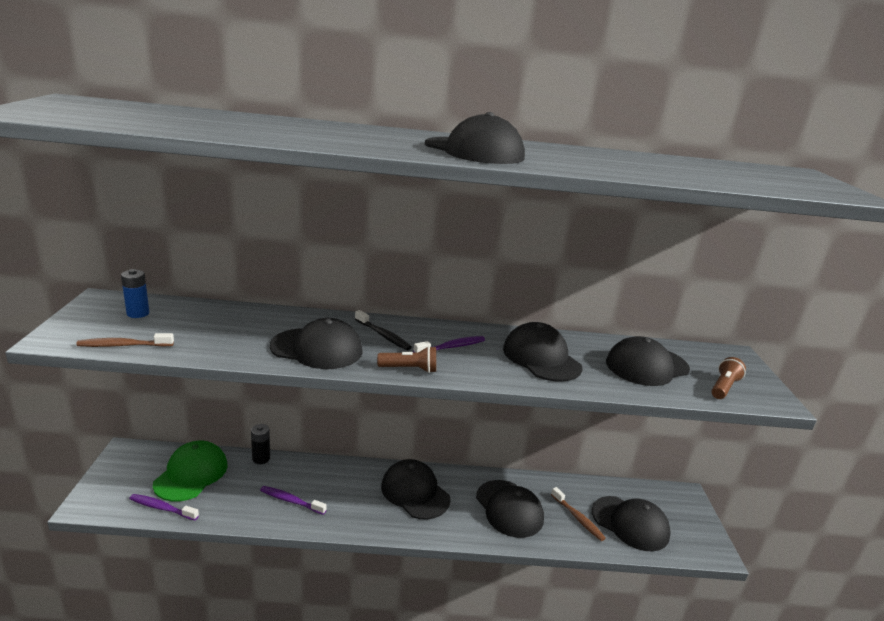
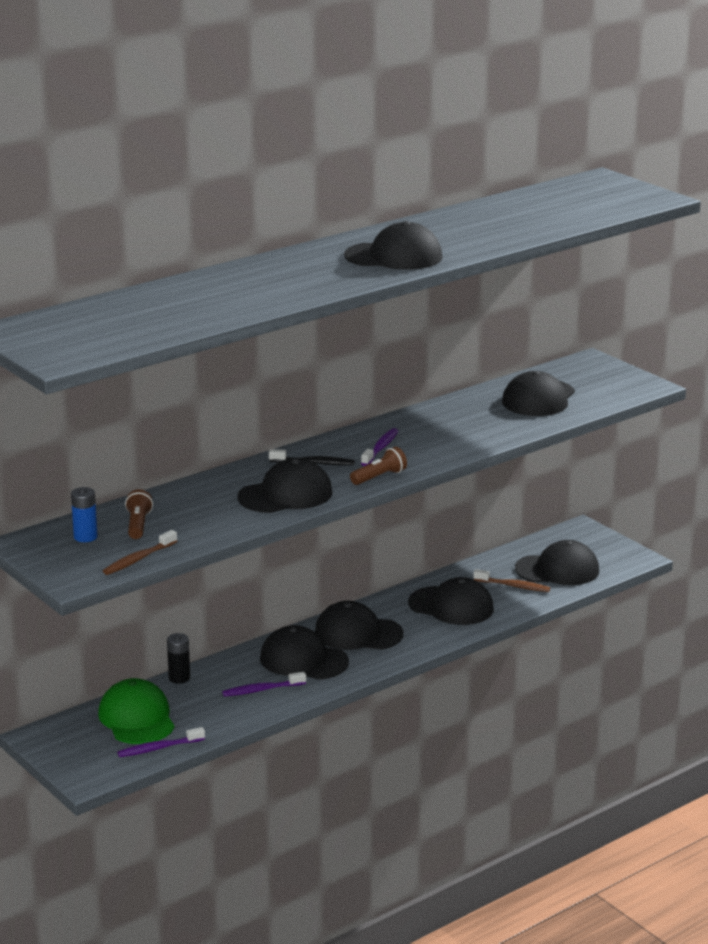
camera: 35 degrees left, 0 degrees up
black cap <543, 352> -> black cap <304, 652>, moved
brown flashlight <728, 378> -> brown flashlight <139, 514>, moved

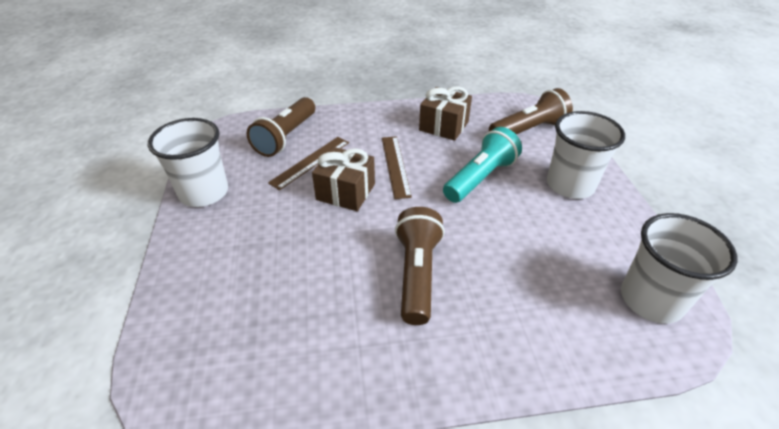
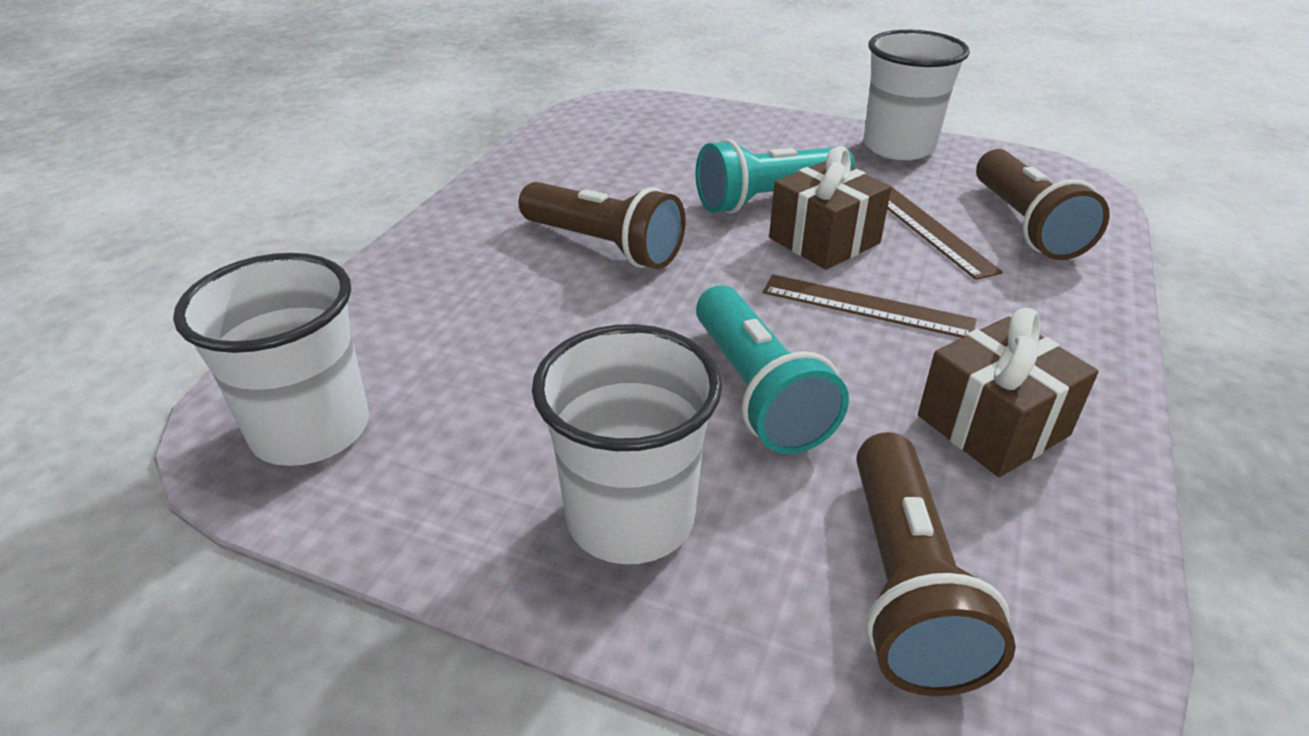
camera: 120 degrees right, 5 degrees down
none -> turquoise flashlight <775, 176>
brown flashlight <281, 127> -> brown flashlight <1043, 204>, 150 degrees counterclockwise

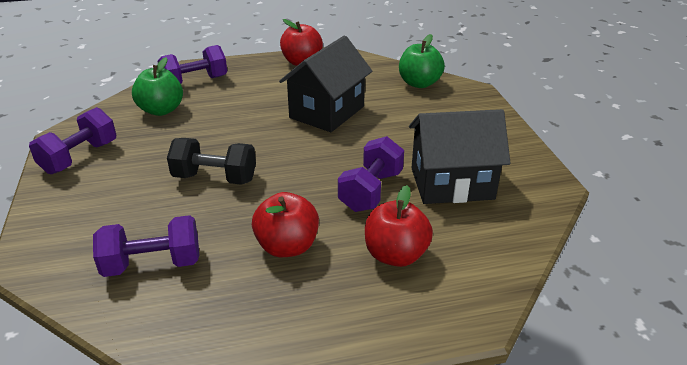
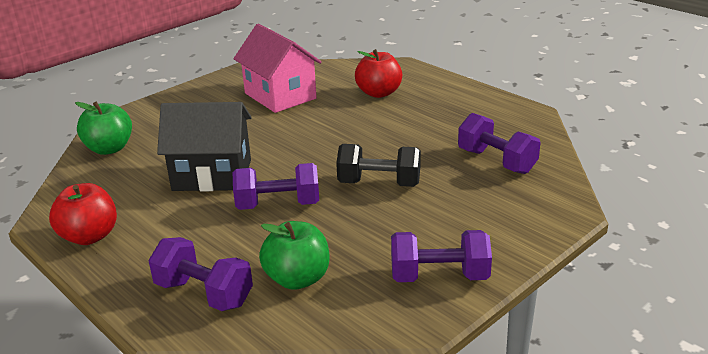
camera: 120 degrees left, 5 degrees down
red apple <285, 224> -> none
purple dumbbell <371, 174> -> purple dumbbell <276, 186>, moved
black house <459, 156> -> pink house <277, 68>
black dumbbell <211, 161> -> black dumbbell <378, 165>, 60 degrees counterclockwise

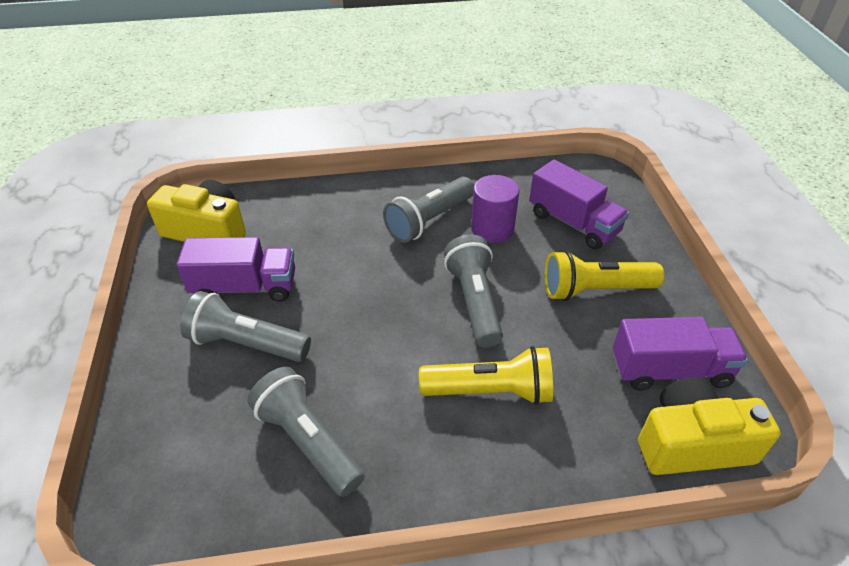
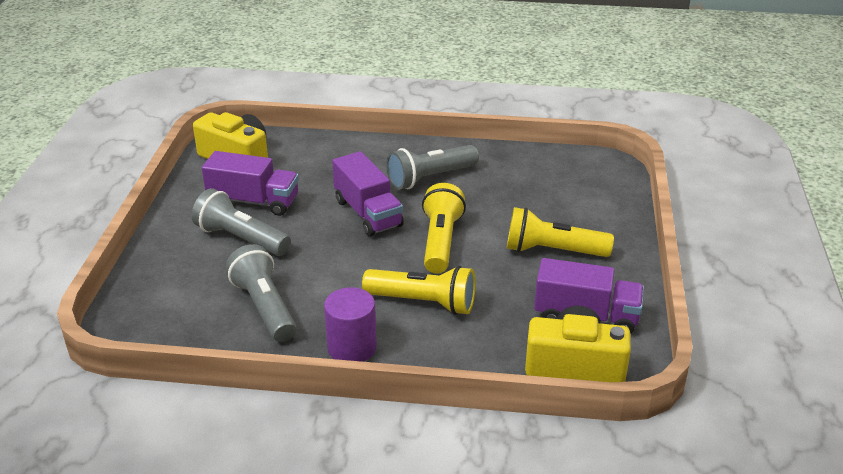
camera: 15 degrees right, 10 degrees down
purple cylinder <495, 209> -> purple cylinder <350, 324>, moved
purple truck <579, 205> -> purple truck <368, 193>, moved
grey flashlight <473, 291> -> yellow flashlight <444, 228>

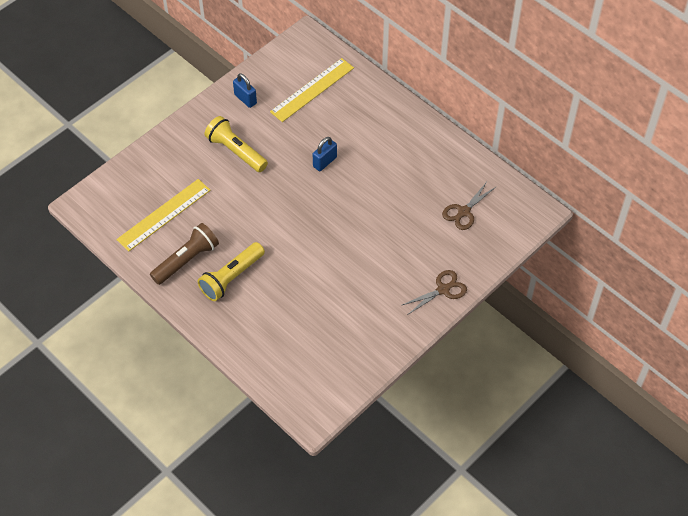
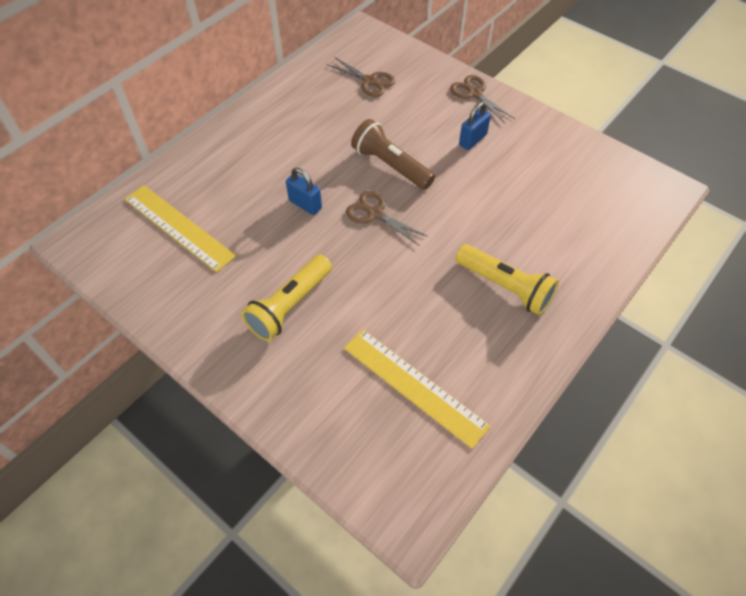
camera: 95 degrees left, 0 degrees up
none -> brown scissors <387, 218>
brown flashlight <184, 254> -> brown flashlight <393, 154>, moved
blue padlock <245, 90> -> blue padlock <475, 126>, moved

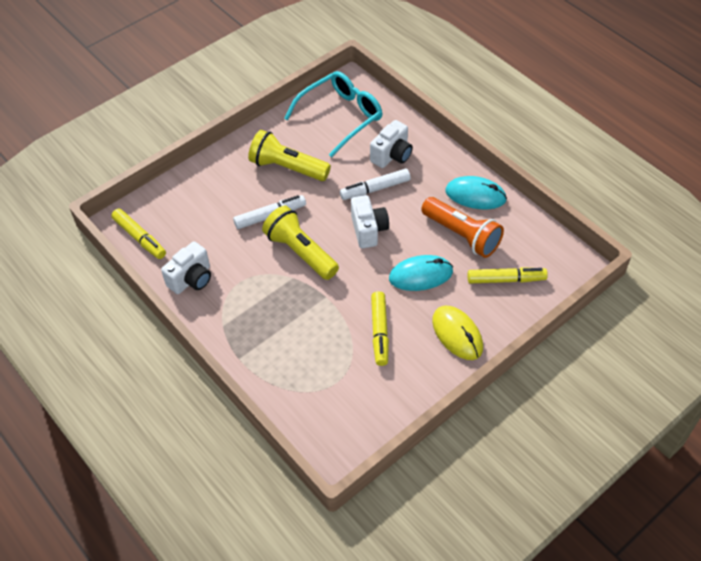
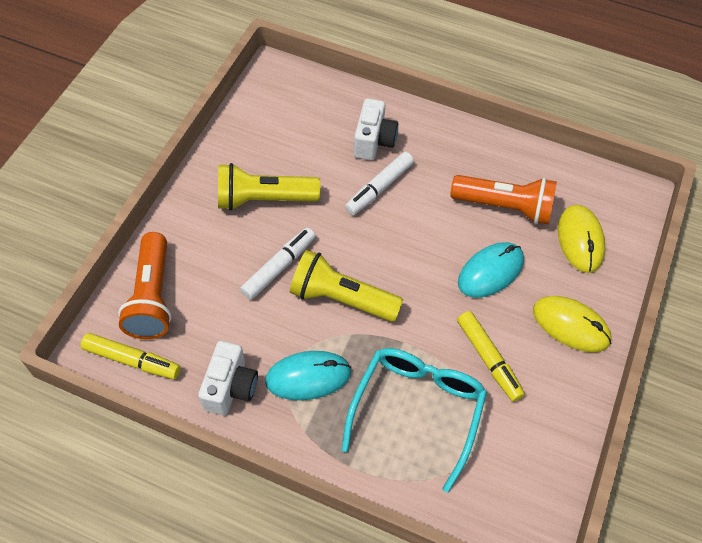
camera: 30 degrees left, 5 degrees up
white camera <370, 221> -> none
none -> orange flashlight <145, 285>
turquoise glasses <333, 114> -> turquoise glasses <414, 420>, moved
turquoise mouse <476, 192> -> turquoise mouse <308, 375>, moved
yellow marker <508, 275> -> yellow mouse <581, 239>

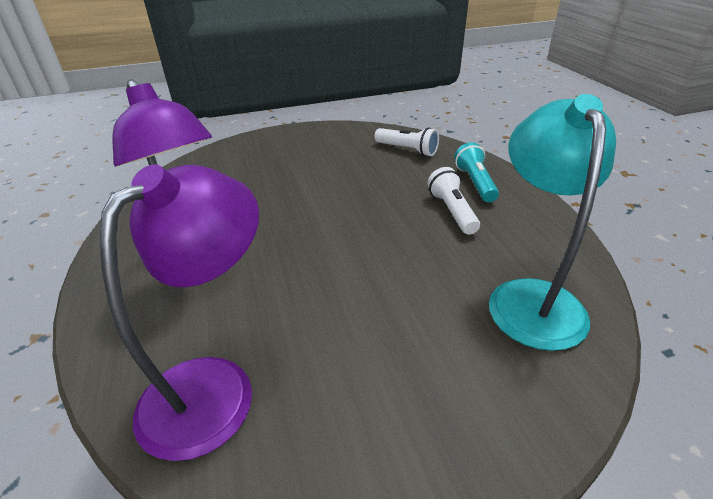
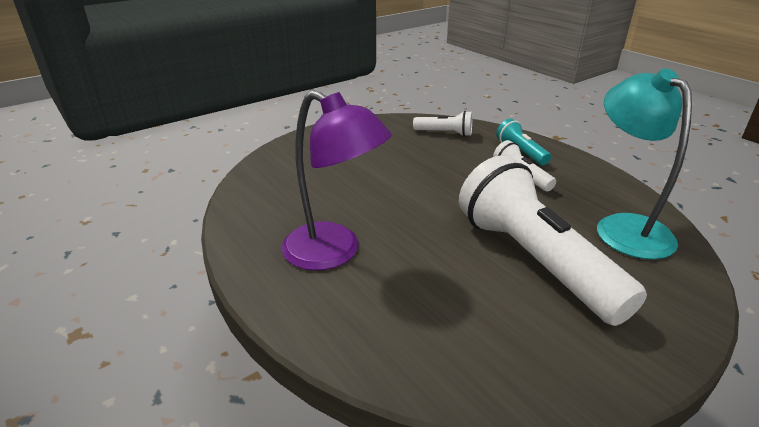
camera: 20 degrees left, 5 degrees down
purple lamp <179, 312> -> none
none -> white flashlight <553, 240>

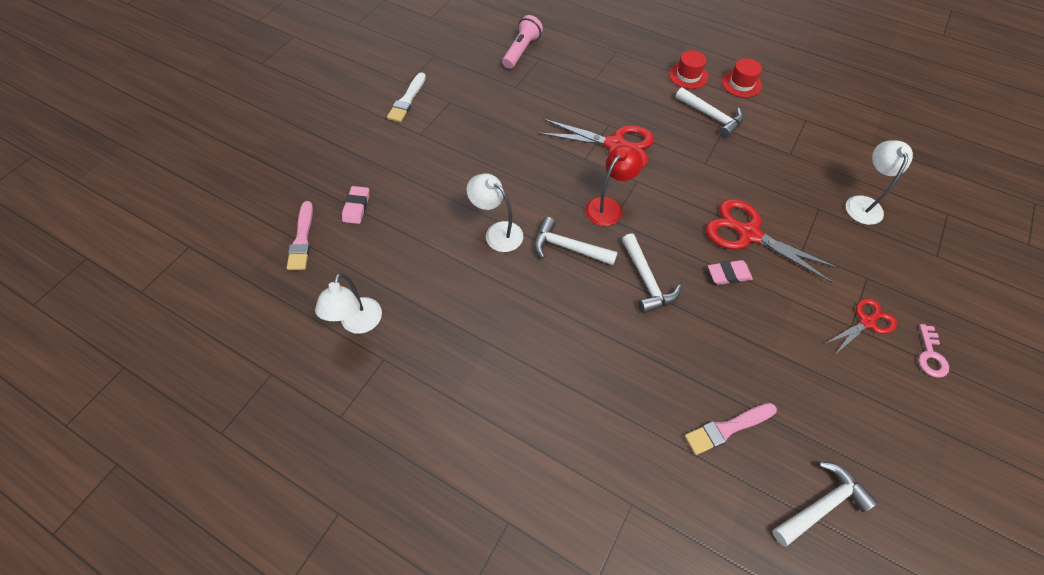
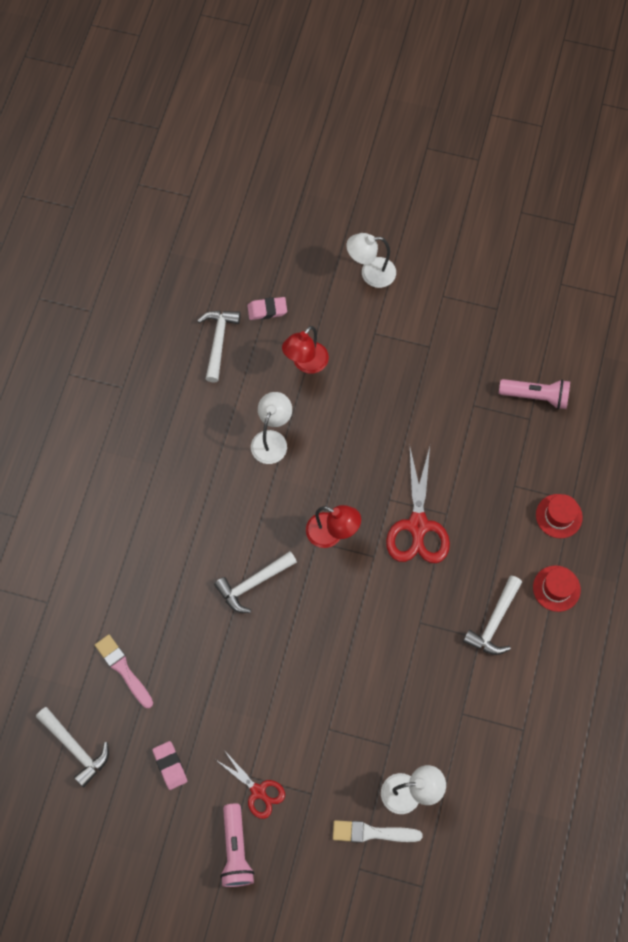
camera: 75 degrees right, 10 degrees up
pink brush <300, 235> -> none
red scissors <772, 241> -> none
none -> red lamp <305, 350>
white lamp <348, 303> -> white lamp <371, 260>, moved
white brush <406, 97> -> white brush <378, 831>, moved
white hammer <576, 241> -> white hammer <219, 347>, moved
pink eraser <730, 272> -> pink eraser <169, 765>, moved
red hat <742, 77> -> red hat <559, 516>, moved
pink key <933, 351> -> pink flashlight <237, 845>

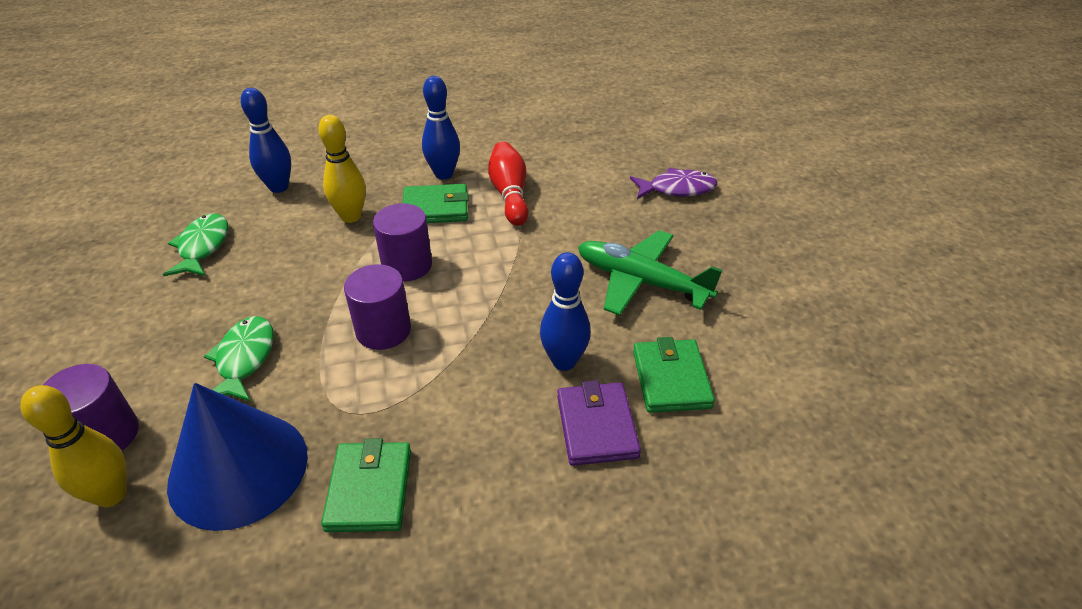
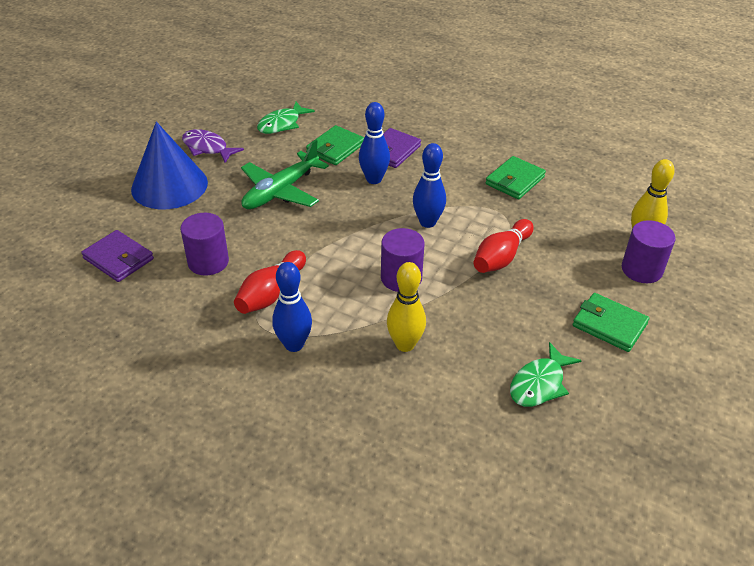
camera: 140 degrees left, 0 degrees up
none -> purple wallet <117, 256>
none -> red bowling pin <504, 246>
blue cone <237, 457> -> blue cone <169, 165>, moved
green fish <239, 359> -> green fish <286, 118>, moved
blue bowling pin <266, 140> -> blue bowling pin <429, 185>, moved
purple cylinder <377, 307> -> purple cylinder <204, 244>, moved
green wallet <436, 203> -> green wallet <611, 322>, moved
purple fish <673, 183> -> purple fish <213, 146>, moved
green plane <650, 273> -> green plane <285, 174>, 60 degrees clockwise

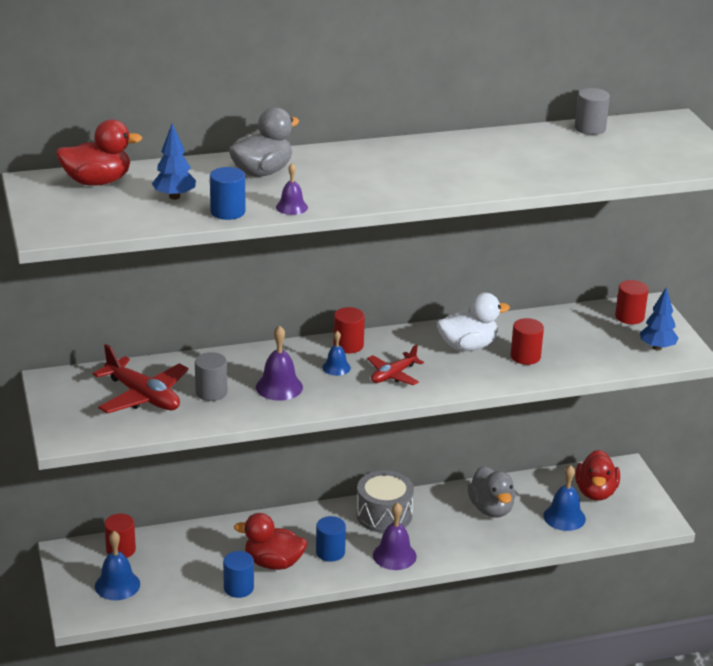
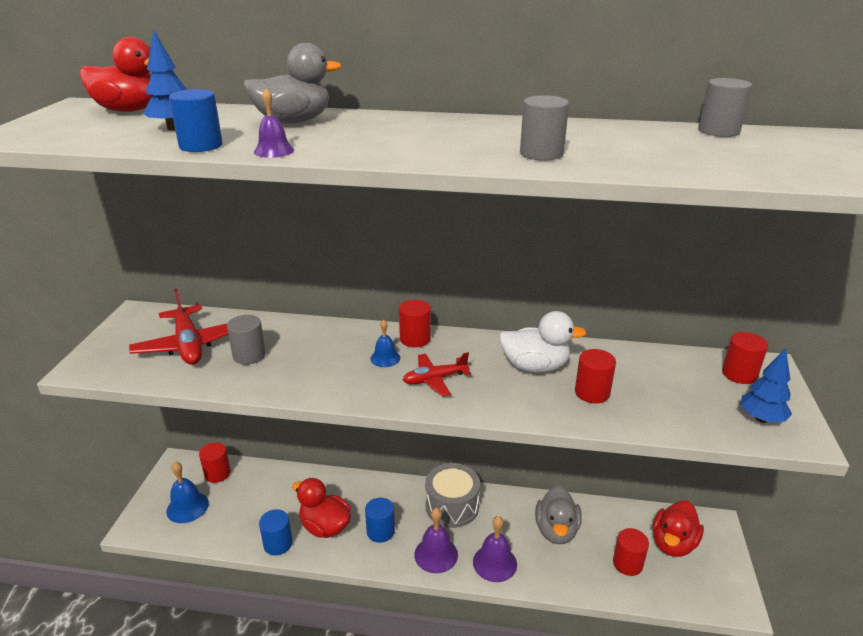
camera: 25 degrees right, 0 degrees up
none -> grey cylinder <544, 128>
purple bell <279, 363> -> purple bell <495, 549>, moved
blue bell <564, 498> -> red cylinder <631, 552>

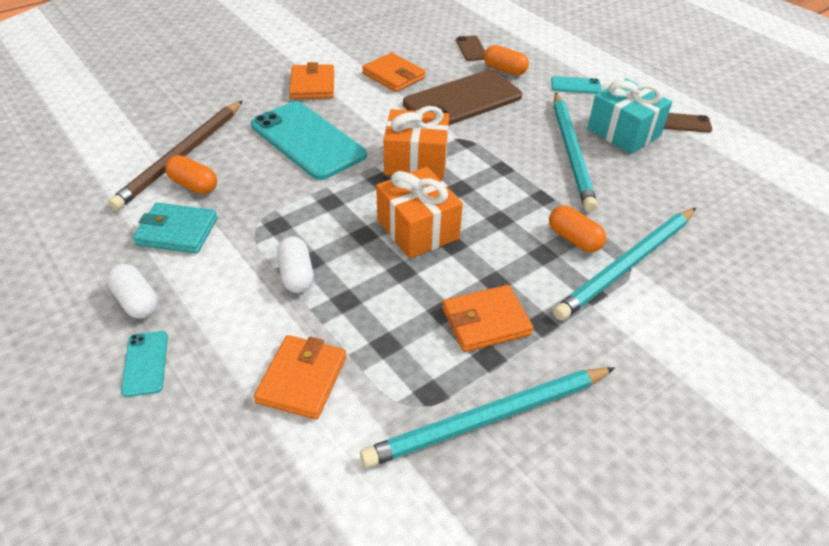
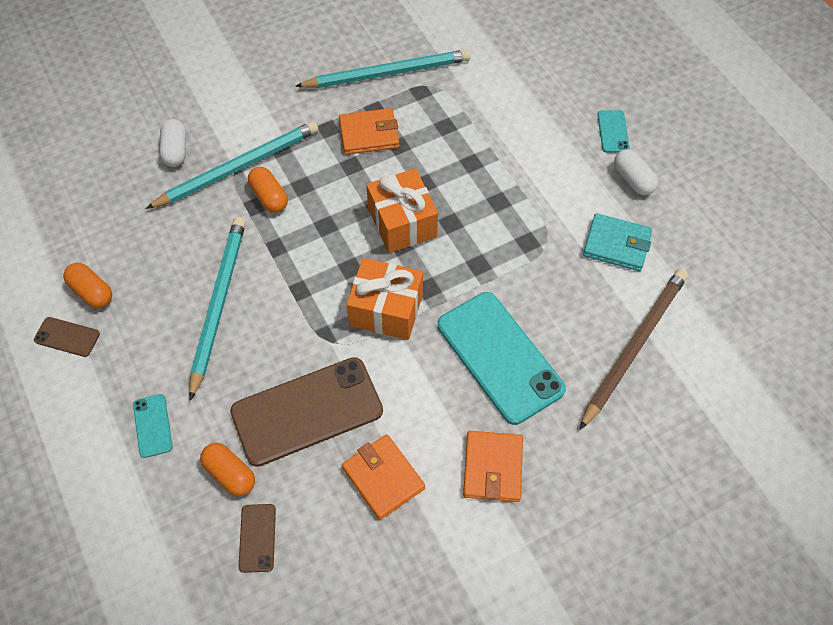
camera: 170 degrees left, 15 degrees up
orange wallet <300, 377> -> none
turquoise gift <629, 116> -> none
orange capsule <191, 174> -> orange capsule <87, 285>, moved
white capsule <295, 264> -> white capsule <173, 143>, moved
turquoise phone <576, 85> -> turquoise phone <153, 426>, 60 degrees clockwise

